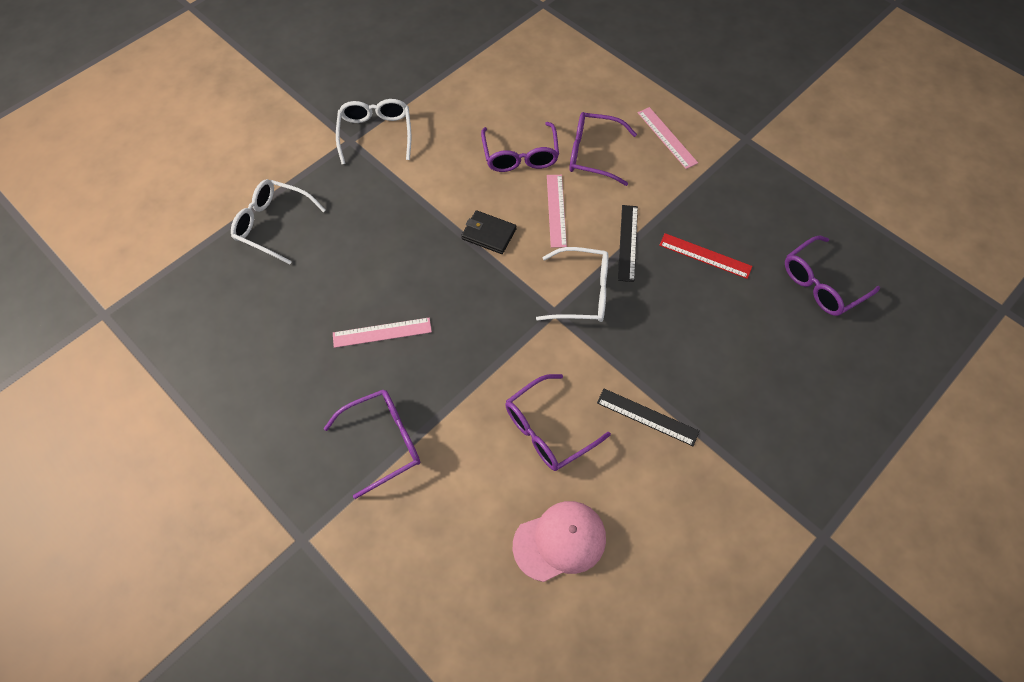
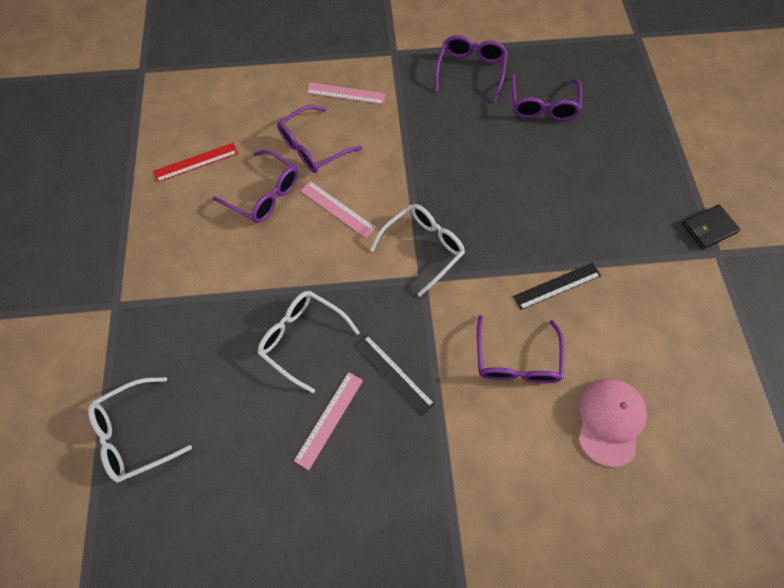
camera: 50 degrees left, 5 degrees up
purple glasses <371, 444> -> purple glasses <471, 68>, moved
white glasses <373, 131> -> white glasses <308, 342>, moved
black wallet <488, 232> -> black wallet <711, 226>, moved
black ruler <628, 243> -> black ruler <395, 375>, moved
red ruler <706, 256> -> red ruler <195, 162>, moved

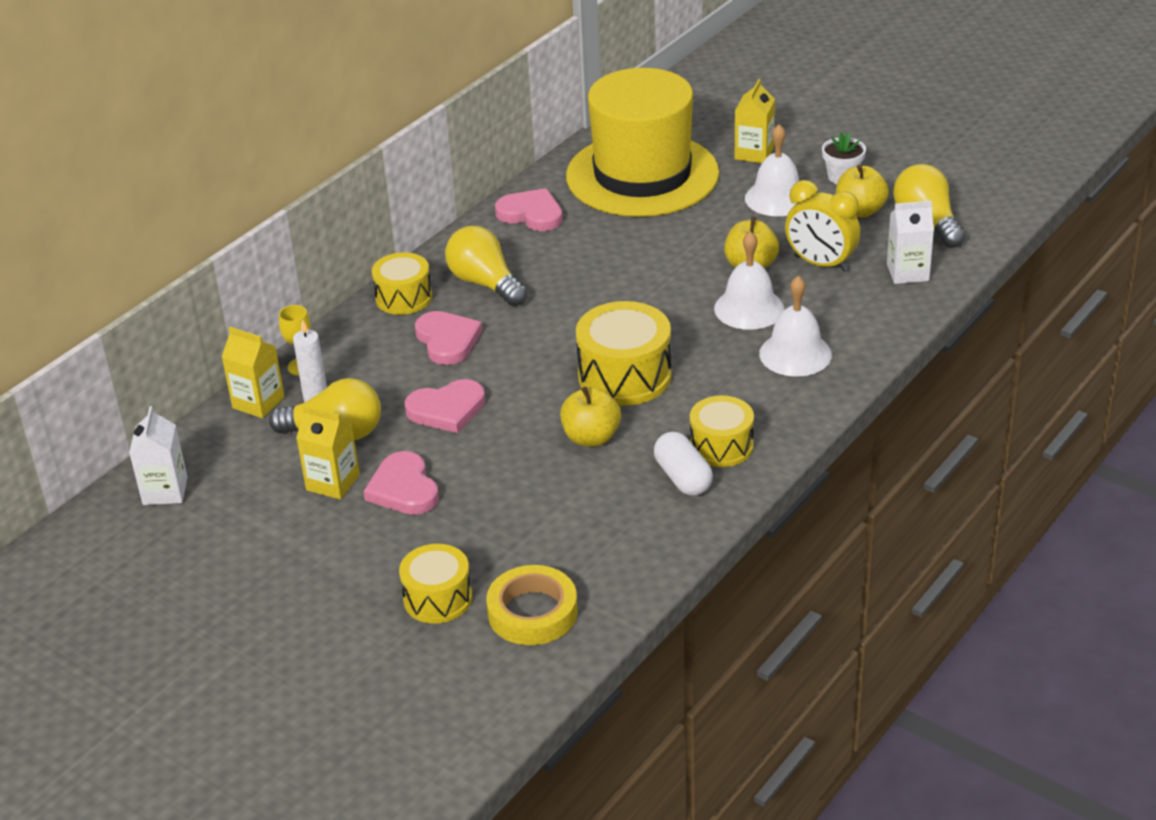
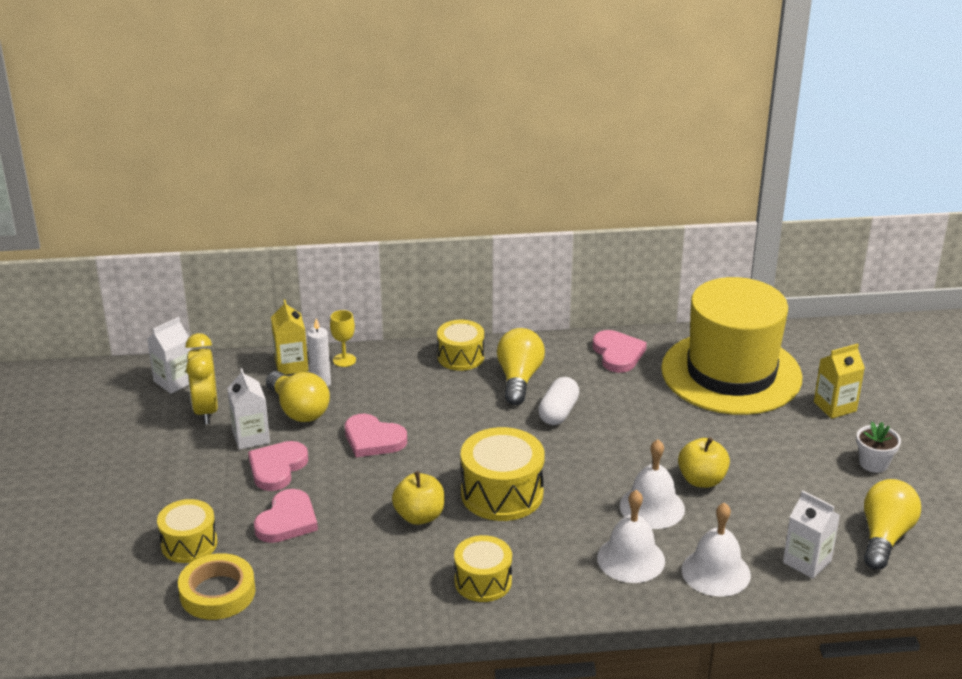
camera: 45 degrees right, 5 degrees down
yellow apple <862, 191> -> none
pink heart <448, 338> -> pink heart <286, 516>, moved
white capsule <683, 464> -> white capsule <558, 401>, moved
white bell <772, 170> -> white bell <716, 549>, moved
yellow clock <822, 226> -> yellow clock <201, 378>, moved
yellow carton <328, 453> -> white carton <248, 409>

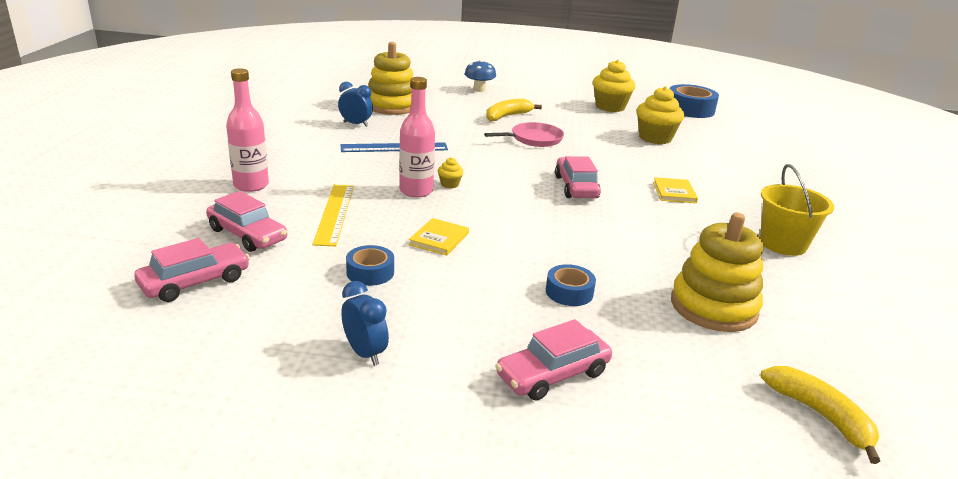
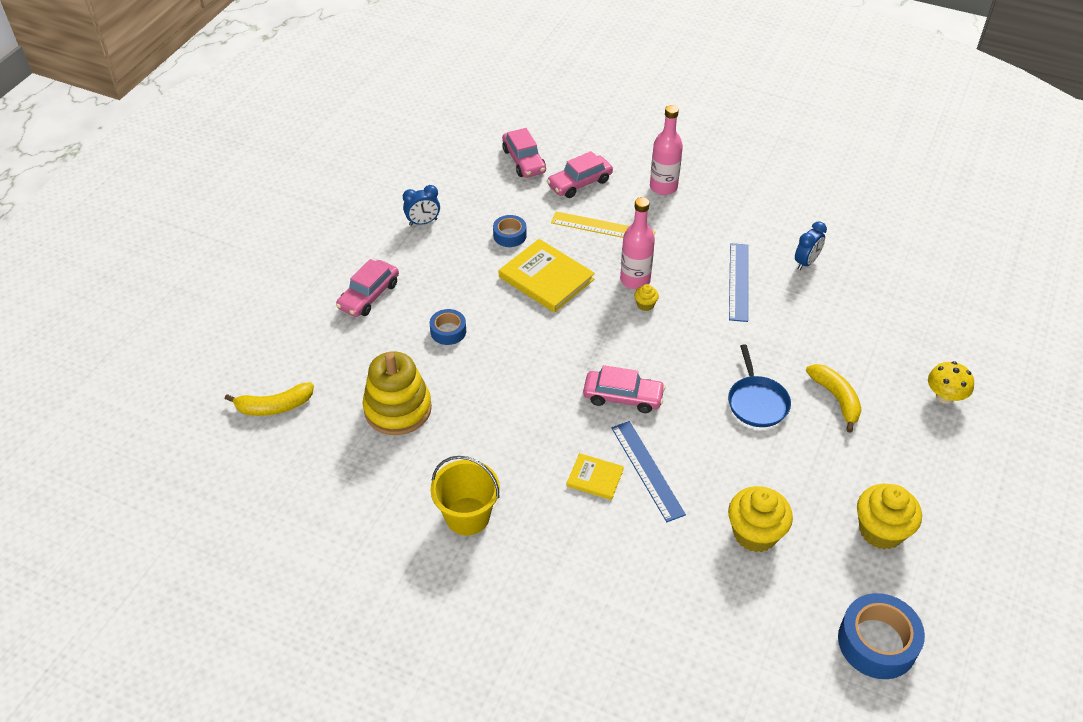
camera: 110 degrees right, 20 degrees up
yellow stacking toy <390, 78> -> none
none -> blue ruler <648, 471>
blue mushroom <480, 75> -> yellow mushroom <951, 382>
pink pan <524, 134> -> blue pan <759, 385>
pink car <553, 360> -> pink car <367, 288>, 135 degrees counterclockwise
yellow book <439, 237> -> yellow book <547, 276>, x1.82

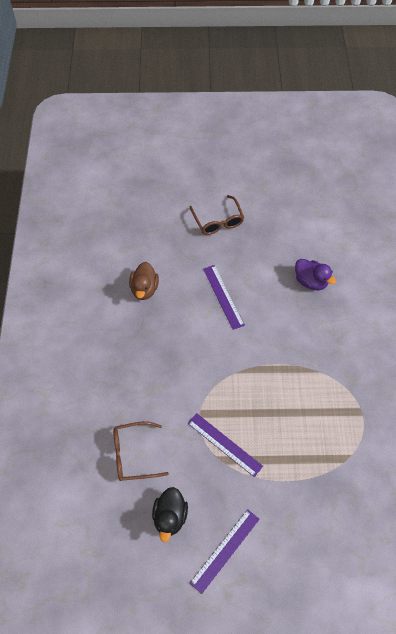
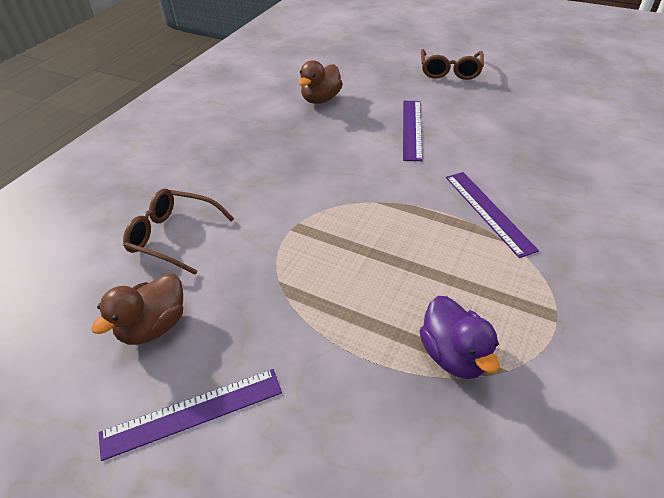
camera: 30 degrees right, 15 degrees down
purple ruler <225, 445> -> purple ruler <492, 215>, moved
purple duck <315, 274> -> purple duck <460, 337>, moved
black duck <170, 514> -> brown duck <137, 309>

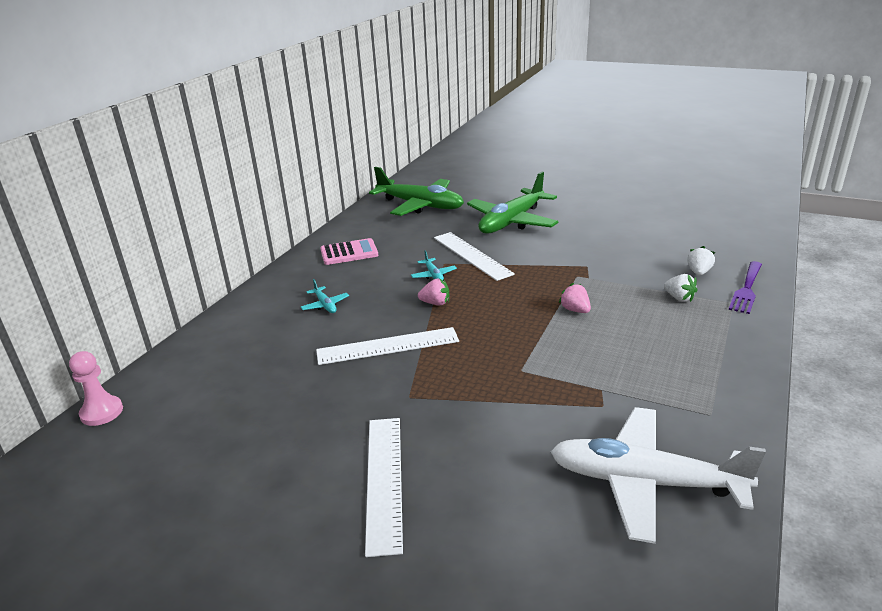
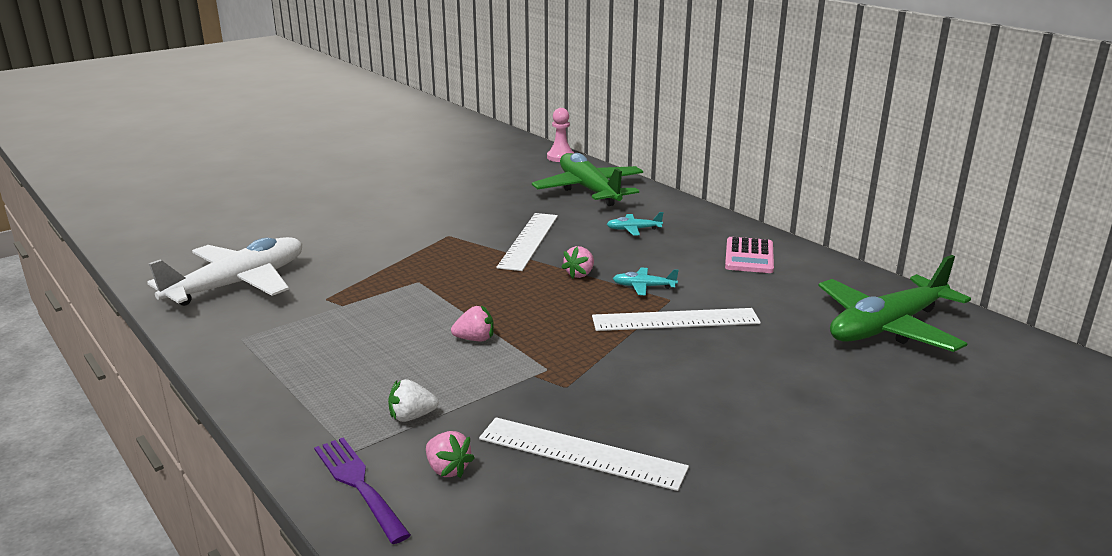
camera: 115 degrees right, 5 degrees down
white ruler <384, 487> -> white ruler <584, 454>, moved
green plane <513, 203> -> green plane <587, 179>, moved
white strawberry <701, 260> -> pink strawberry <450, 454>

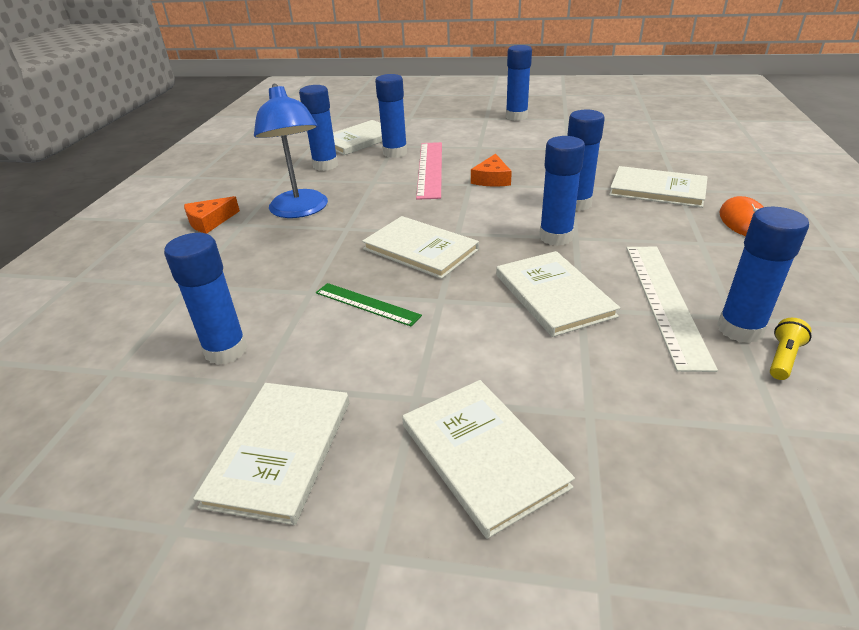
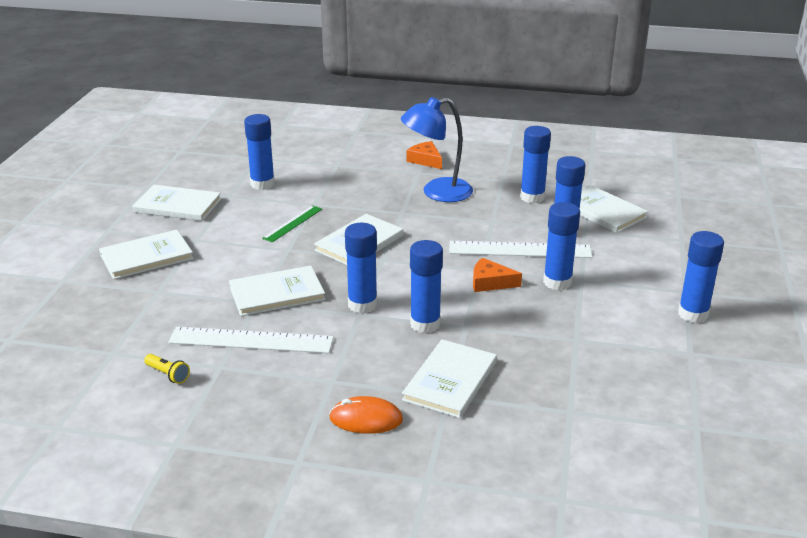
camera: 90 degrees right, 5 degrees down
blue glue stick <763, 275> -> blue glue stick <561, 246>, moved
pink ruler <429, 171> -> white ruler <520, 249>

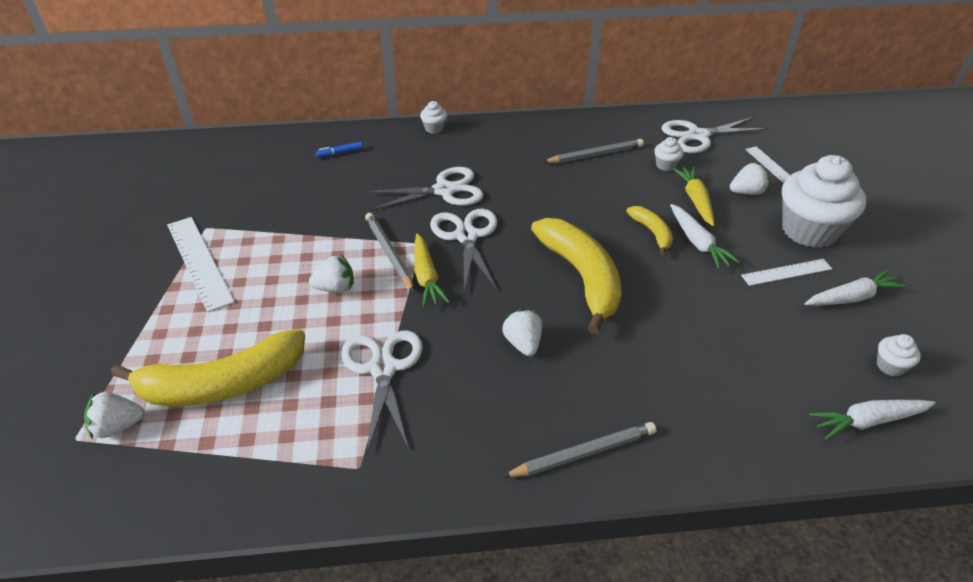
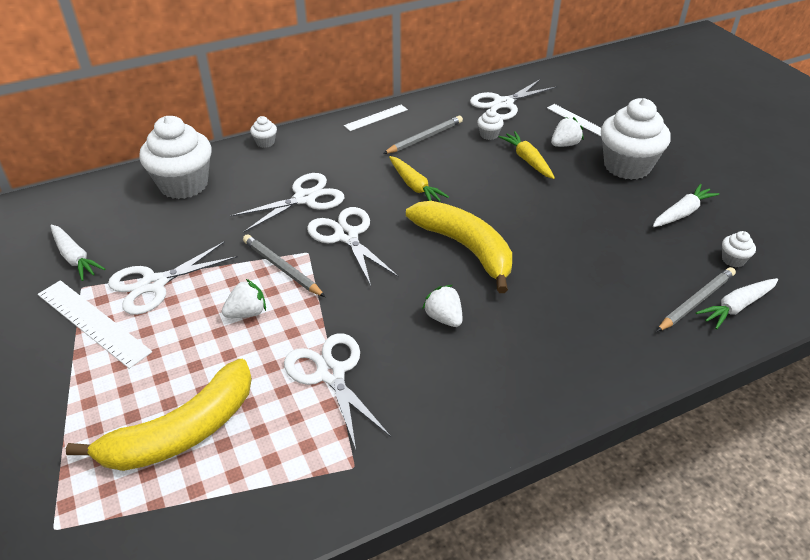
camera: 20 degrees left, 0 degrees up
white strawberry <114, 416> -> none
yellow banana <649, 231> -> none
none -> white scissors <173, 278>
yellow carrot <432, 271> -> yellow carrot <419, 178>, moved
grey pencil <579, 450> -> grey pencil <696, 299>, moved
white carrot <705, 236> -> white carrot <77, 253>, moved
white ruler <787, 272> -> white ruler <376, 118>, moved
blue marker <339, 150> -> white cupcake <175, 157>

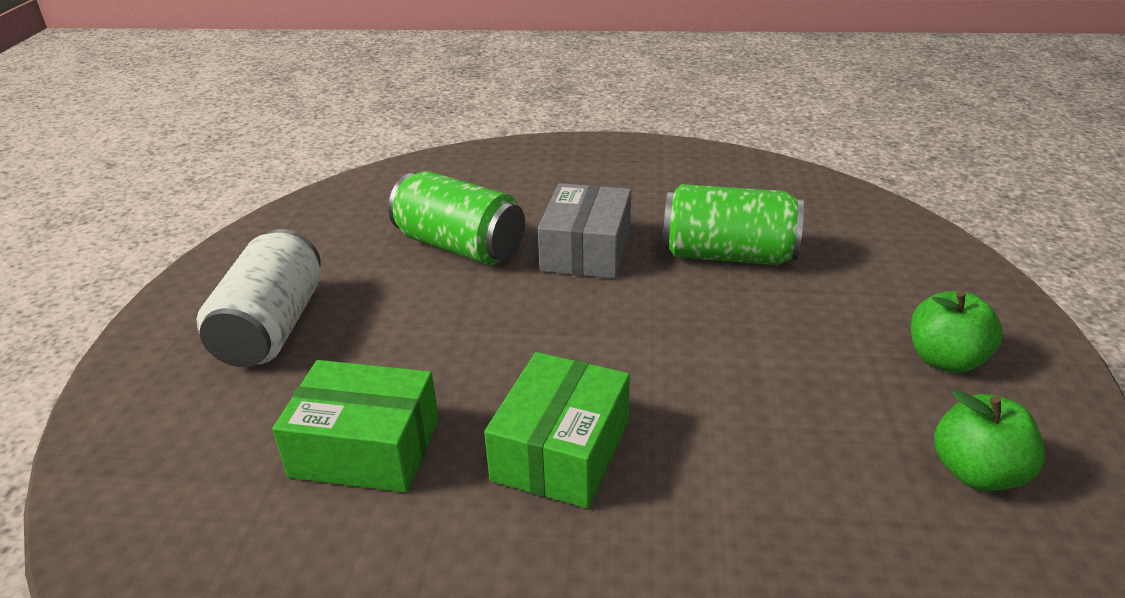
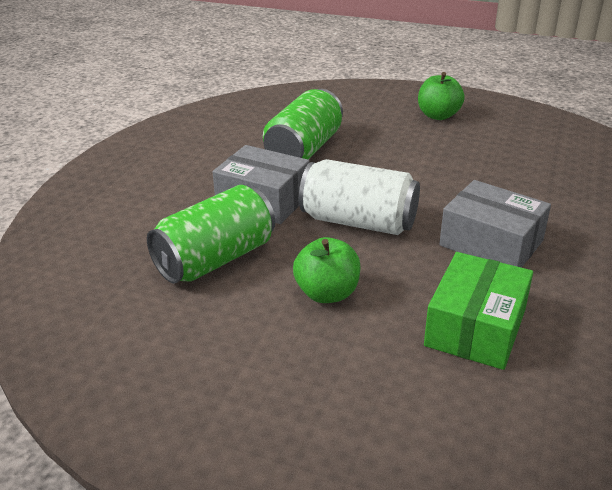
camera: 75 degrees left, 0 degrees up
white can <259, 298> -> white can <359, 197>, moved
green apple <989, 440> -> green apple <327, 270>, moved
green box <557, 430> -> grey box <495, 224>

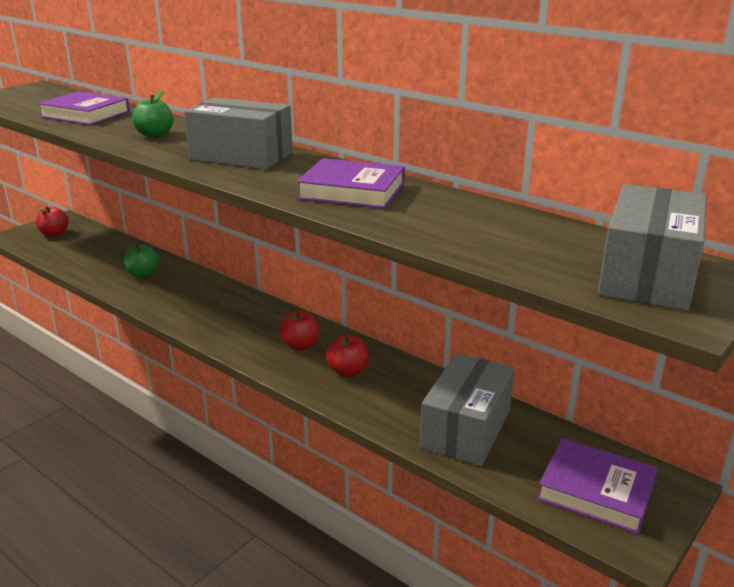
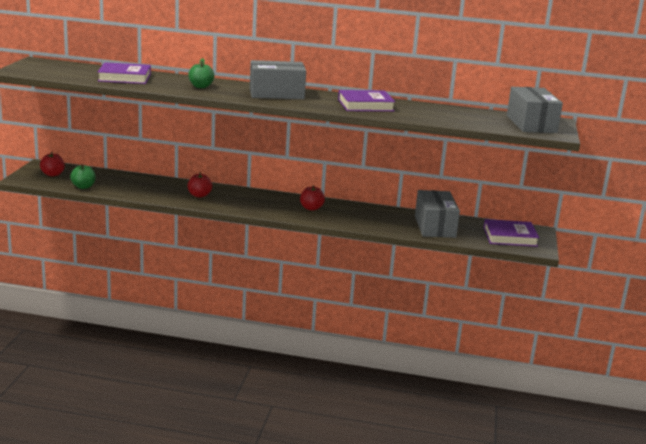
camera: 30 degrees left, 5 degrees down
green apple <141, 261> -> green apple <82, 176>, moved
red apple <347, 356> -> red apple <199, 185>, moved

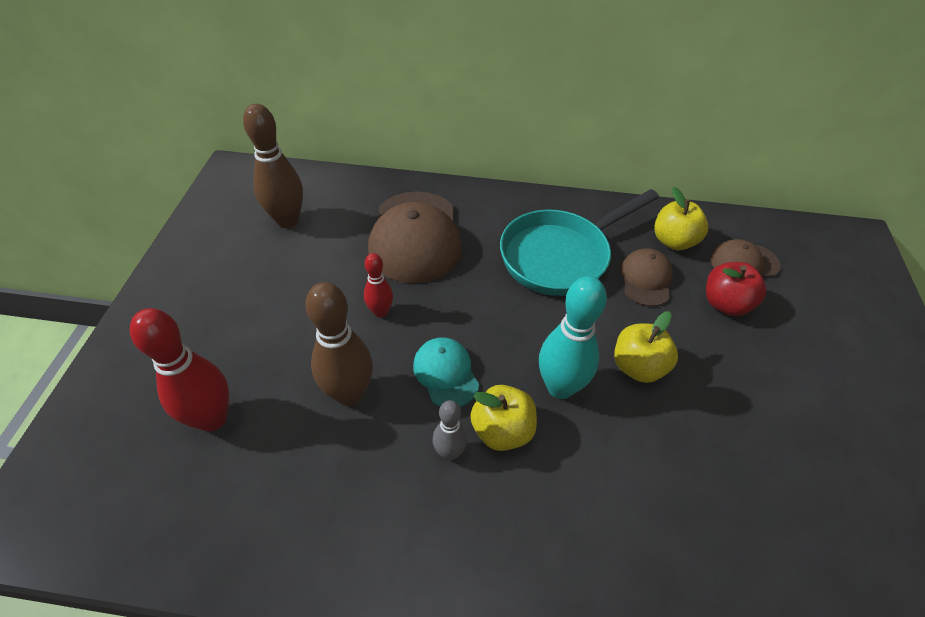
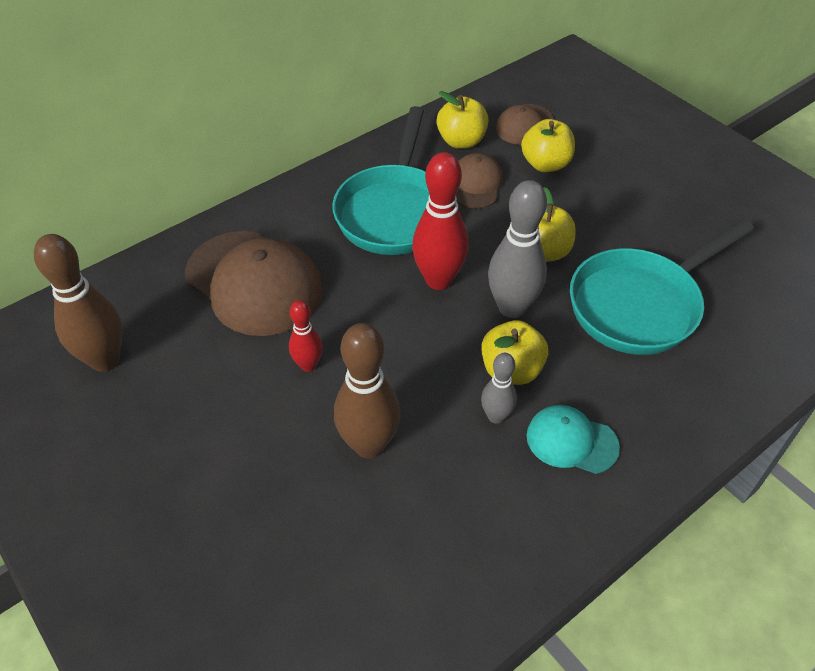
camera: 45 degrees left, 0 degrees up
none -> turquoise pan <662, 287>
red bowling pin <179, 369> -> red bowling pin <440, 221>, moved
turquoise cap <446, 372> -> turquoise cap <573, 439>, moved
turquoise bowling pin <573, 337> -> grey bowling pin <517, 249>
red apple <736, 289> -> yellow apple <548, 145>
brown cap <646, 277> -> brown cap <479, 181>, 45 degrees clockwise

